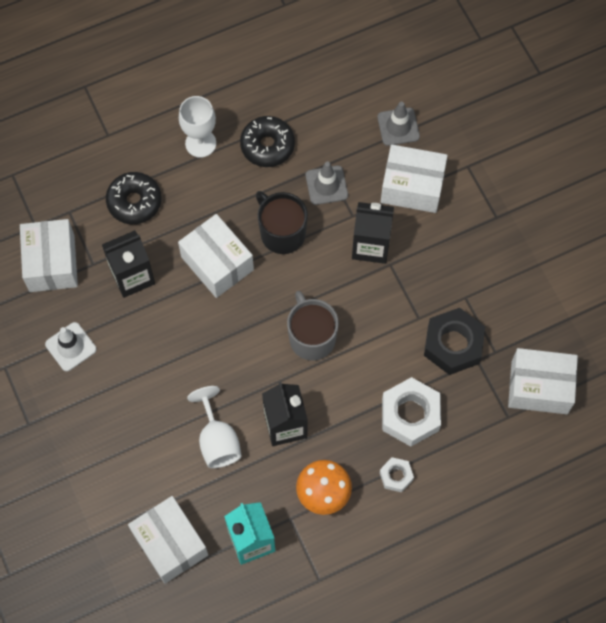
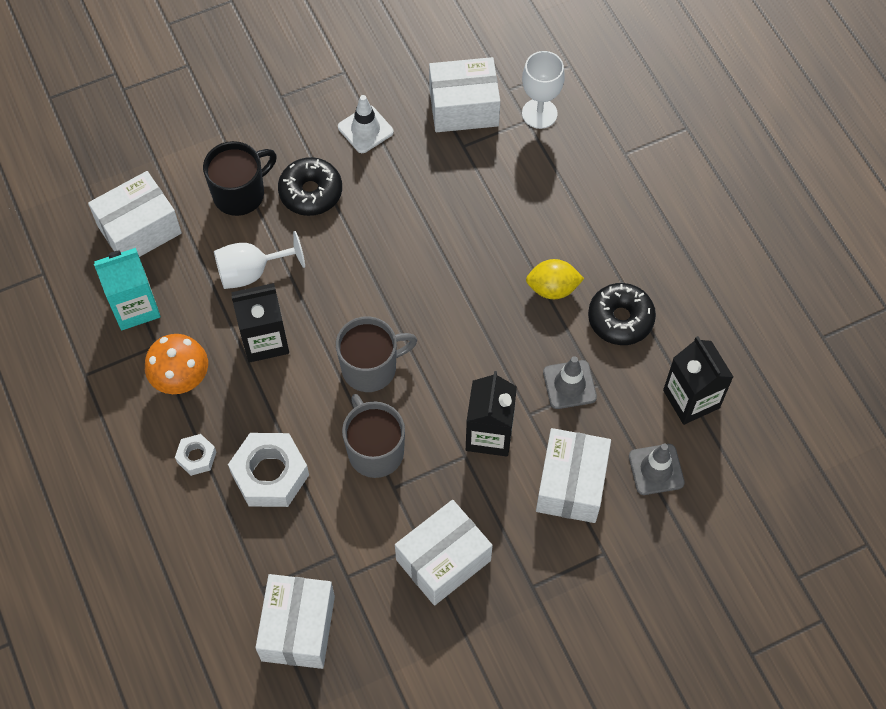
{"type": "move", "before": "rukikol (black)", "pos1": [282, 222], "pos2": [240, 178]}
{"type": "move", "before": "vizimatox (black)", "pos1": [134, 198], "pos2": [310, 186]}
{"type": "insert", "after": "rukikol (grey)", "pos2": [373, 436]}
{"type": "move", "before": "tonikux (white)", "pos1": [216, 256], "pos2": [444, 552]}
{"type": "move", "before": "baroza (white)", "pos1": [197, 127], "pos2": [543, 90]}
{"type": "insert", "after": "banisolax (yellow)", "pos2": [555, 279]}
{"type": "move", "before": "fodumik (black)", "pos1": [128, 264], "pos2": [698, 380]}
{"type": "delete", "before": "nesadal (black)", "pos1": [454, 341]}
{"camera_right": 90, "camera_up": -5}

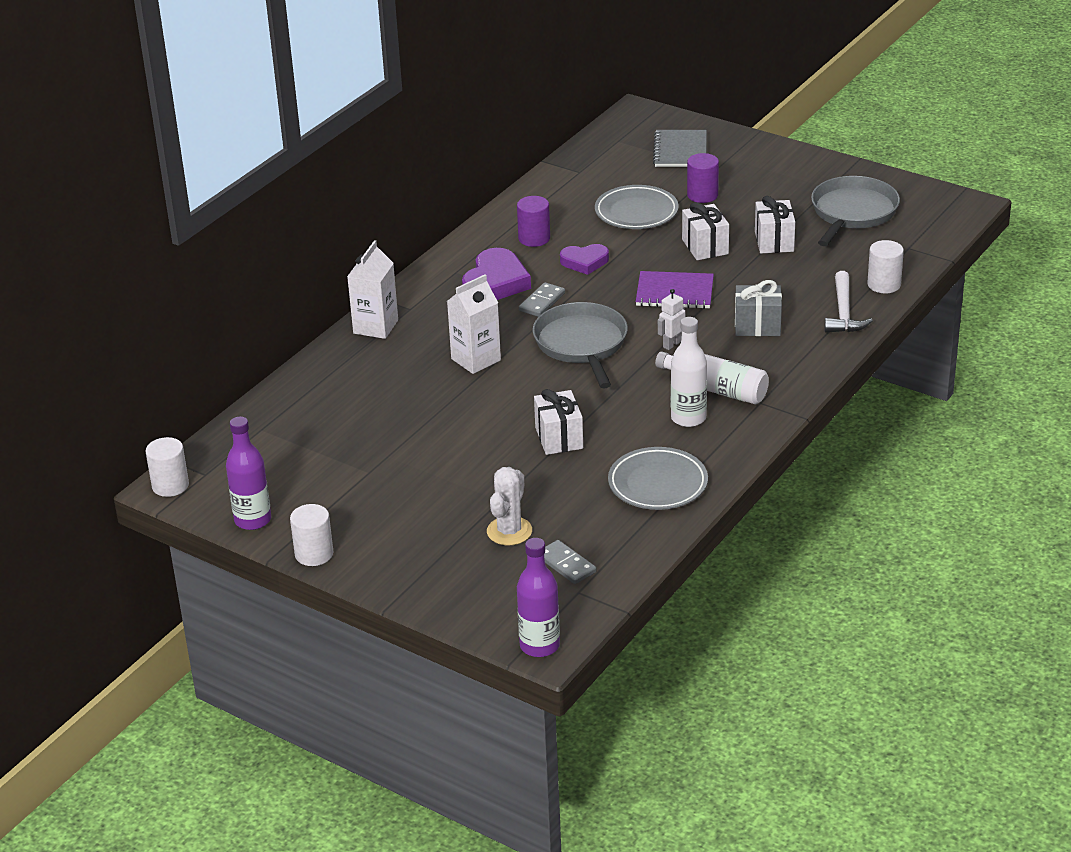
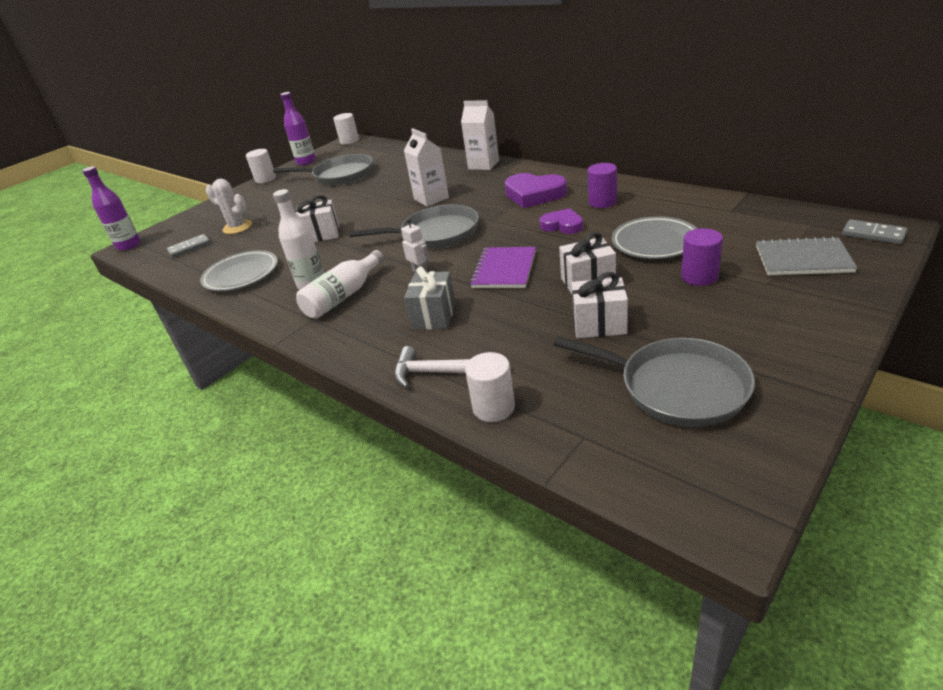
{"type": "insert", "after": "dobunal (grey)", "pos2": [323, 169]}
{"type": "rotate", "before": "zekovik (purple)", "pos1": [584, 259], "pos2": [561, 221], "turn": 120}
{"type": "move", "before": "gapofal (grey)", "pos1": [542, 299], "pos2": [874, 231]}
{"camera_right": 100, "camera_up": 0}

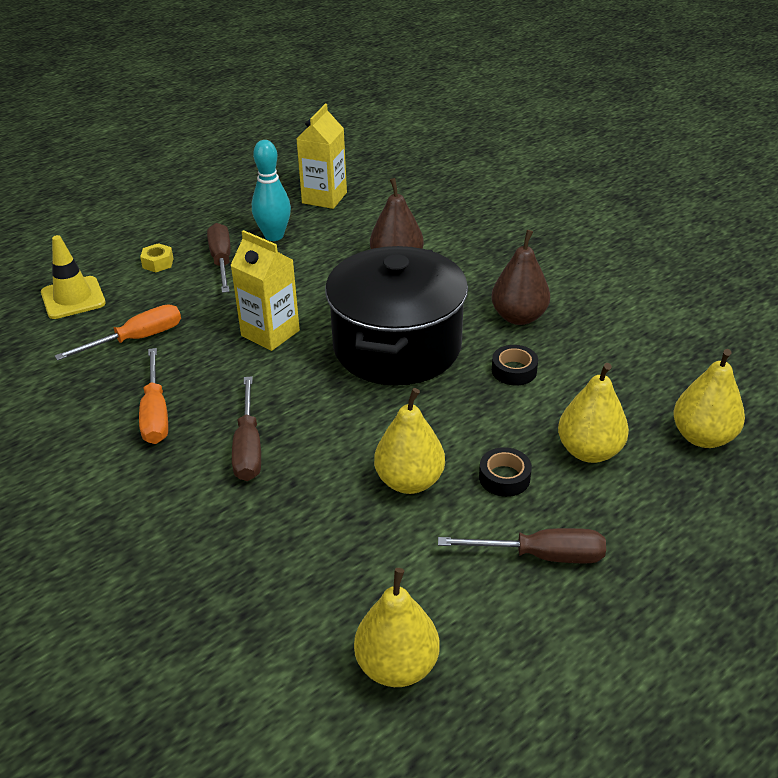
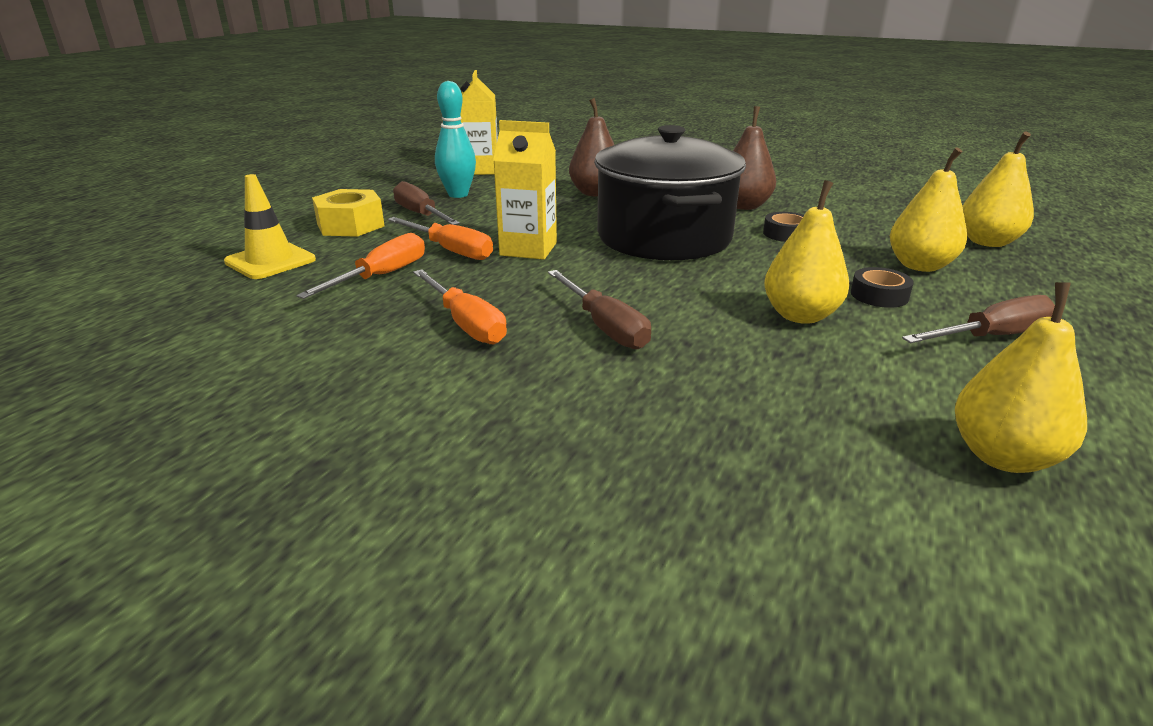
{"type": "resize", "before": "nesadal (yellow)", "pos1": [157, 257], "pos2": [348, 213], "scale": 1.86}
{"type": "insert", "after": "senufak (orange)", "pos2": [440, 238]}
{"camera_right": -25, "camera_up": -10}

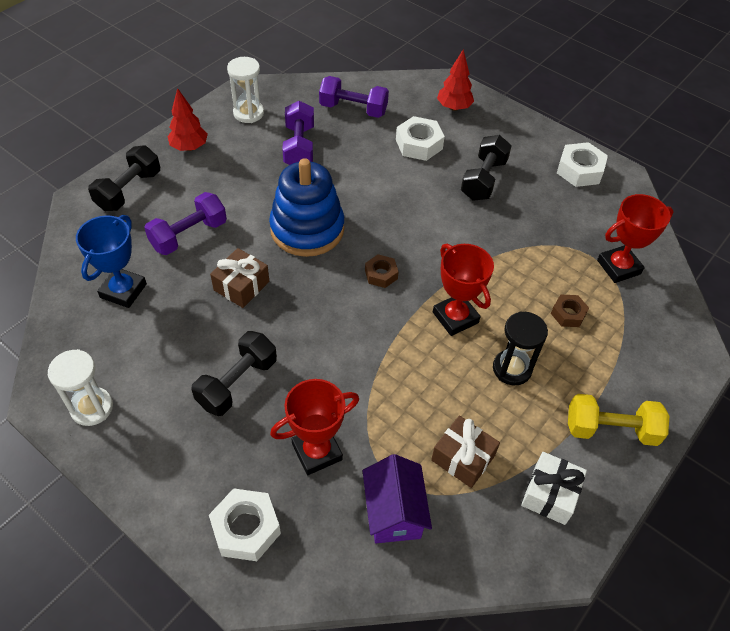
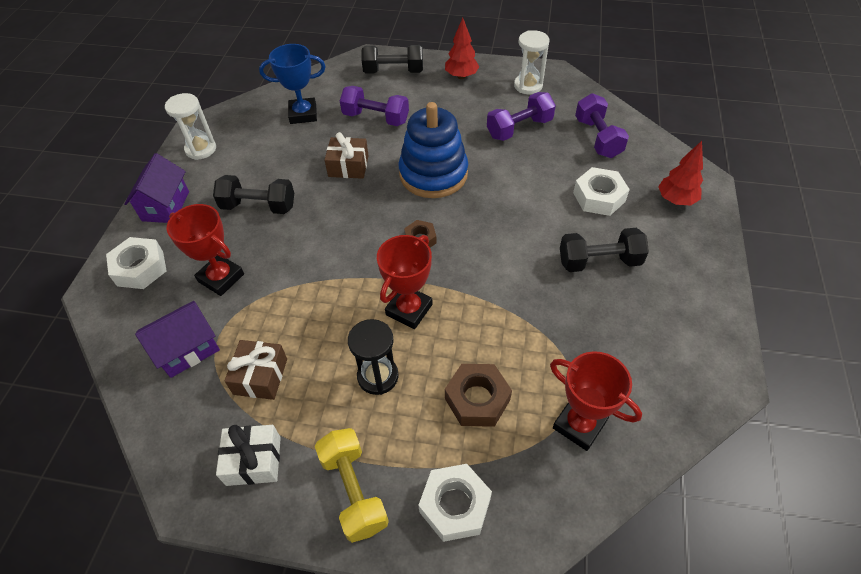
{"type": "insert", "after": "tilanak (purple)", "pos2": [156, 188]}
{"type": "move", "before": "nesadal (white)", "pos1": [582, 164], "pos2": [455, 503]}
{"type": "resize", "before": "nesadal (brown)", "pos1": [570, 311], "pos2": [478, 395], "scale": 1.62}
{"camera_right": 65, "camera_up": 0}

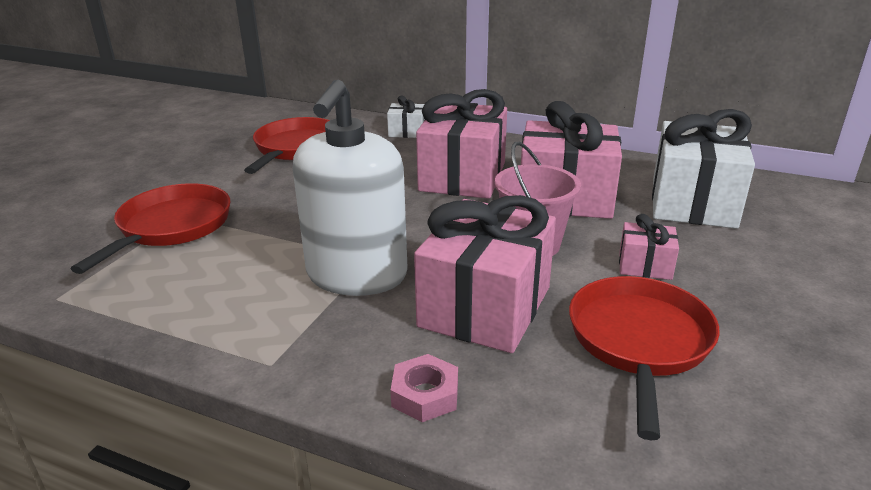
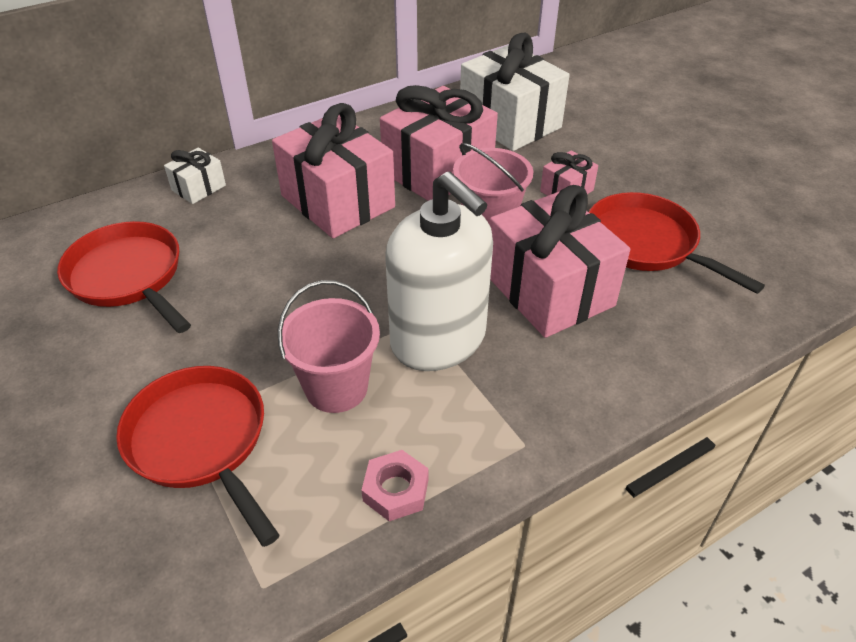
{"type": "insert", "after": "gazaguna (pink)", "pos2": [329, 346]}
{"type": "move", "before": "nesadal (pink)", "pos1": [424, 388], "pos2": [395, 485]}
{"camera_right": -55, "camera_up": 15}

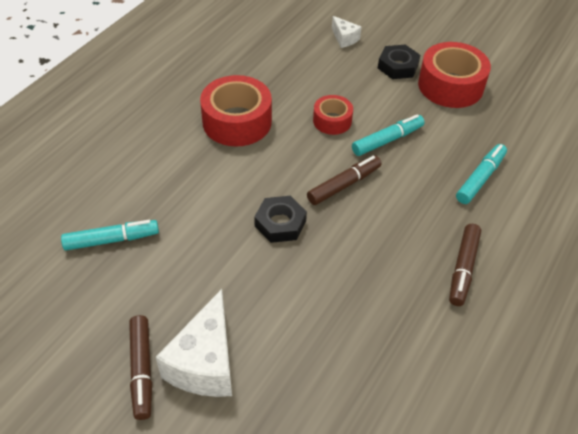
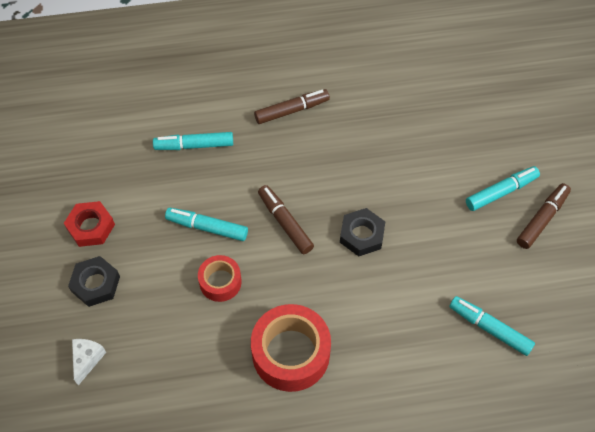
{"type": "replace", "before": "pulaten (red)", "after": "nesadal (red)", "pos1": [454, 75], "pos2": [89, 224]}
{"type": "rotate", "before": "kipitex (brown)", "pos1": [344, 180], "pos2": [286, 219], "turn": 45}
{"type": "replace", "before": "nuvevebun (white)", "after": "kipitex (turquoise)", "pos1": [194, 343], "pos2": [503, 188]}
{"camera_right": -130, "camera_up": 10}

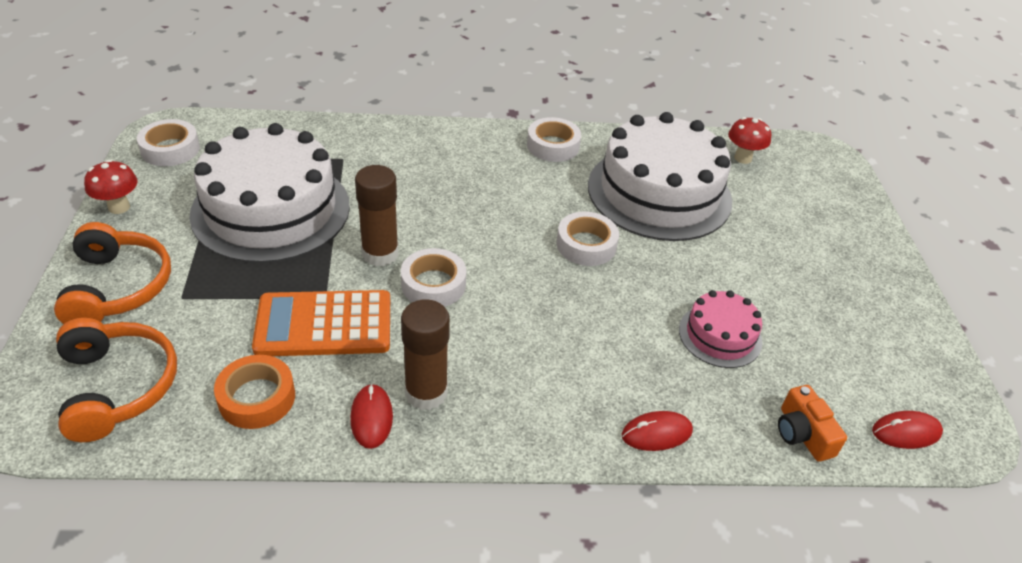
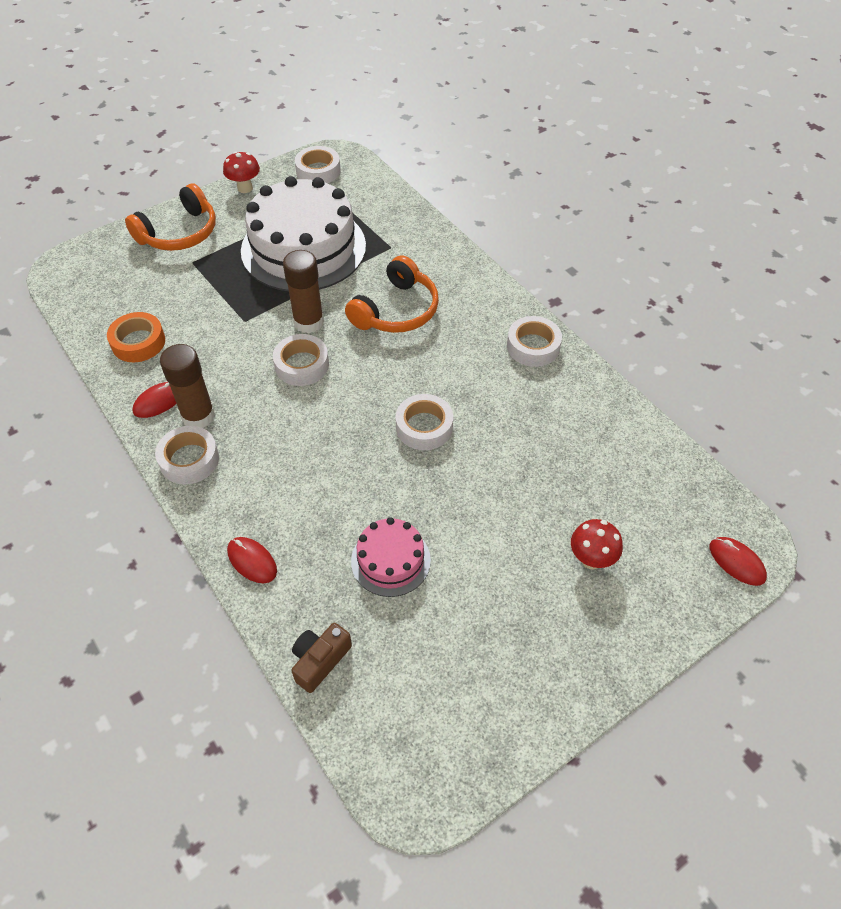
{"type": "insert", "after": "pulaten (white)", "pos2": [187, 455]}
{"type": "recolor", "before": "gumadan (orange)", "after": "gumadan (brown)", "pos1": [812, 423], "pos2": [321, 658]}
{"type": "move", "before": "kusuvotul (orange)", "pos1": [116, 380], "pos2": [392, 294]}
{"type": "move", "before": "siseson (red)", "pos1": [749, 140], "pos2": [597, 544]}
{"type": "move", "before": "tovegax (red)", "pos1": [907, 430], "pos2": [738, 561]}
{"type": "delete", "before": "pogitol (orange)", "pos1": [321, 323]}
{"type": "delete", "before": "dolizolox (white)", "pos1": [660, 176]}
{"camera_right": 60, "camera_up": 10}

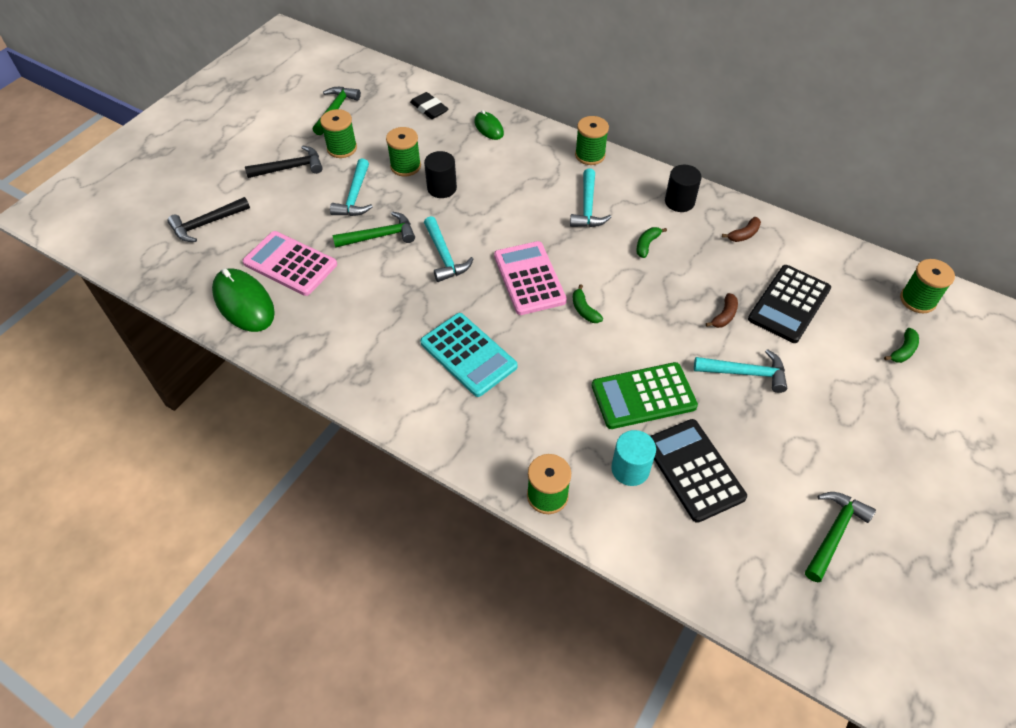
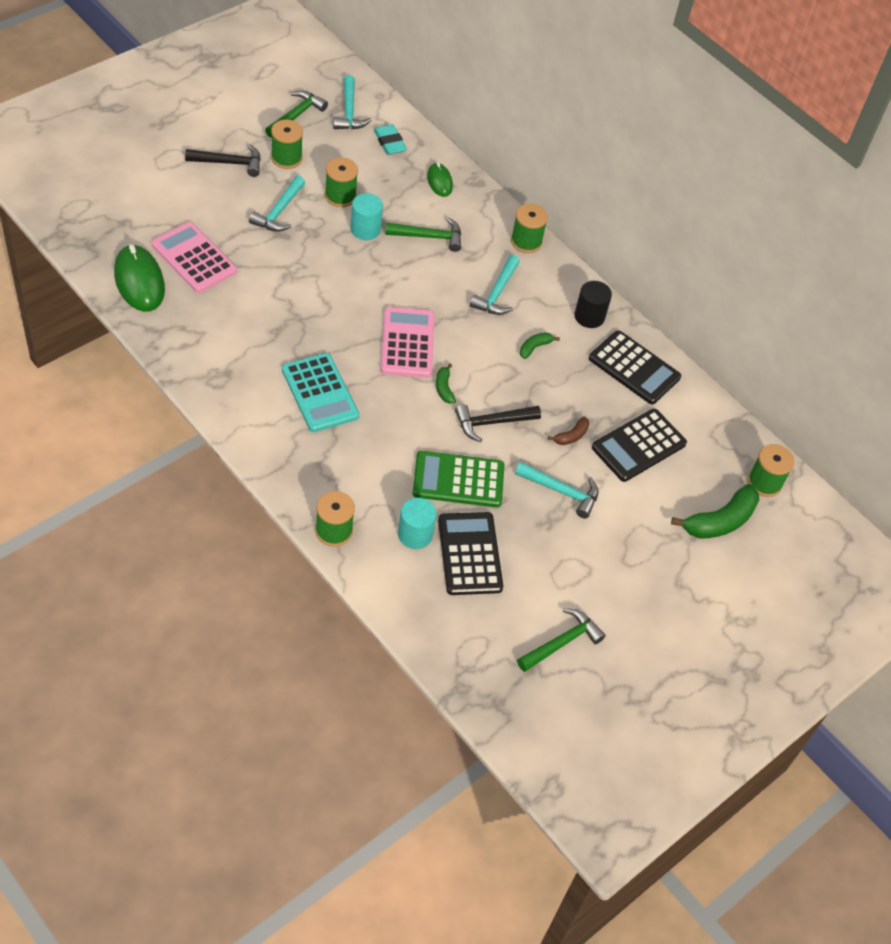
{"type": "move", "before": "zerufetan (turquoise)", "pos1": [448, 249], "pos2": [352, 102]}
{"type": "recolor", "before": "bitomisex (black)", "after": "bitomisex (turquoise)", "pos1": [440, 174], "pos2": [367, 216]}
{"type": "recolor", "before": "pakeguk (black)", "after": "pakeguk (turquoise)", "pos1": [429, 105], "pos2": [390, 139]}
{"type": "move", "before": "zerufetan (green)", "pos1": [374, 229], "pos2": [423, 234]}
{"type": "move", "before": "zerufetan (black)", "pos1": [208, 219], "pos2": [498, 423]}
{"type": "replace", "before": "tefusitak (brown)", "after": "pogitol (black)", "pos1": [741, 229], "pos2": [635, 367]}
{"type": "resize", "before": "tefusitak (green)", "pos1": [901, 345], "pos2": [715, 511], "scale": 1.98}
{"camera_right": 10, "camera_up": 0}

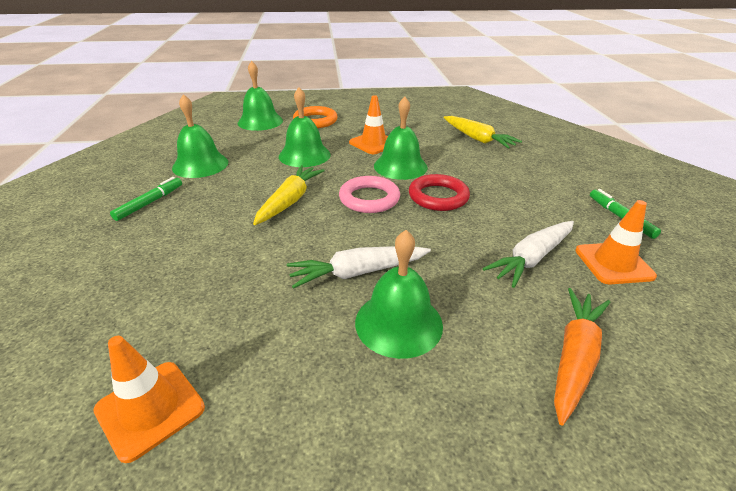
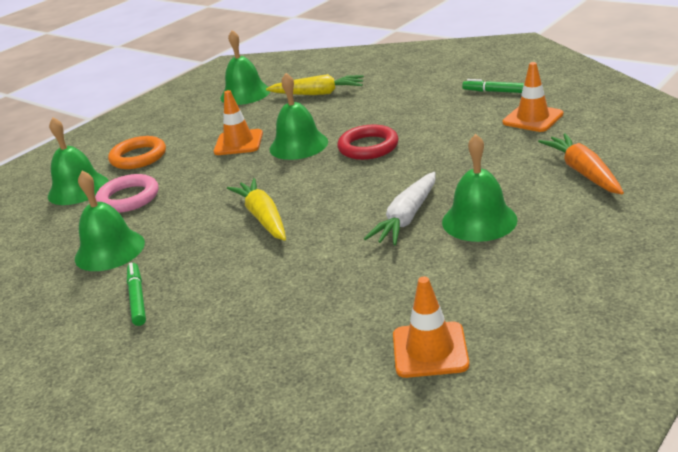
{"type": "move", "before": "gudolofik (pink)", "pos1": [369, 194], "pos2": [127, 193]}
{"type": "move", "before": "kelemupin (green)", "pos1": [305, 127], "pos2": [245, 67]}
{"type": "delete", "before": "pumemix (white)", "pos1": [528, 254]}
{"camera_right": -40, "camera_up": -5}

